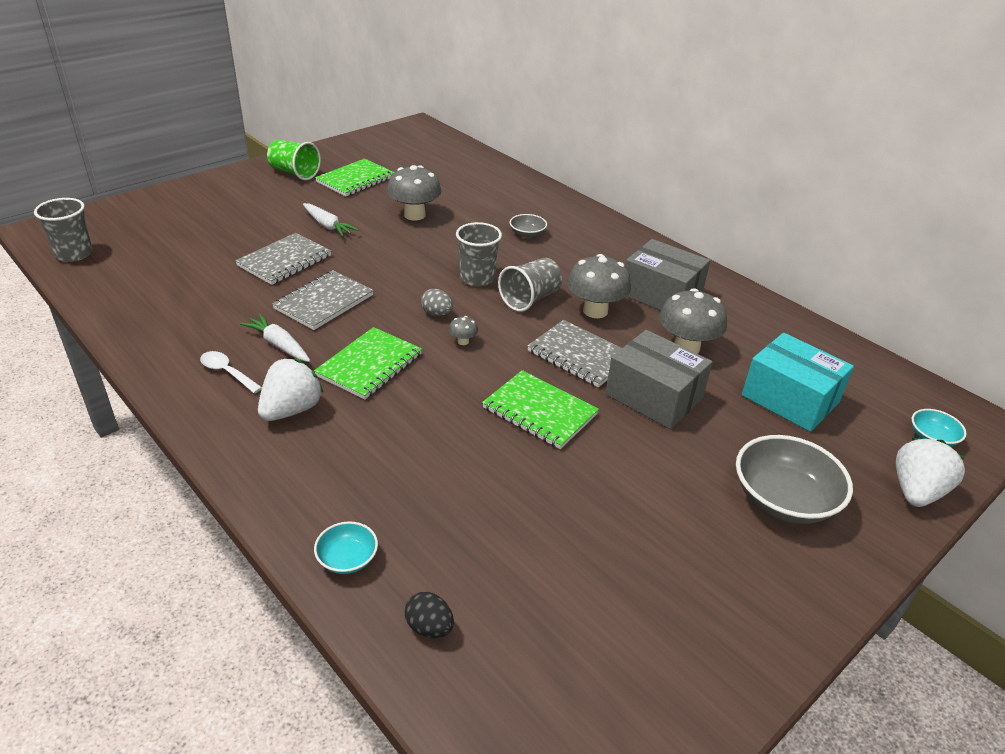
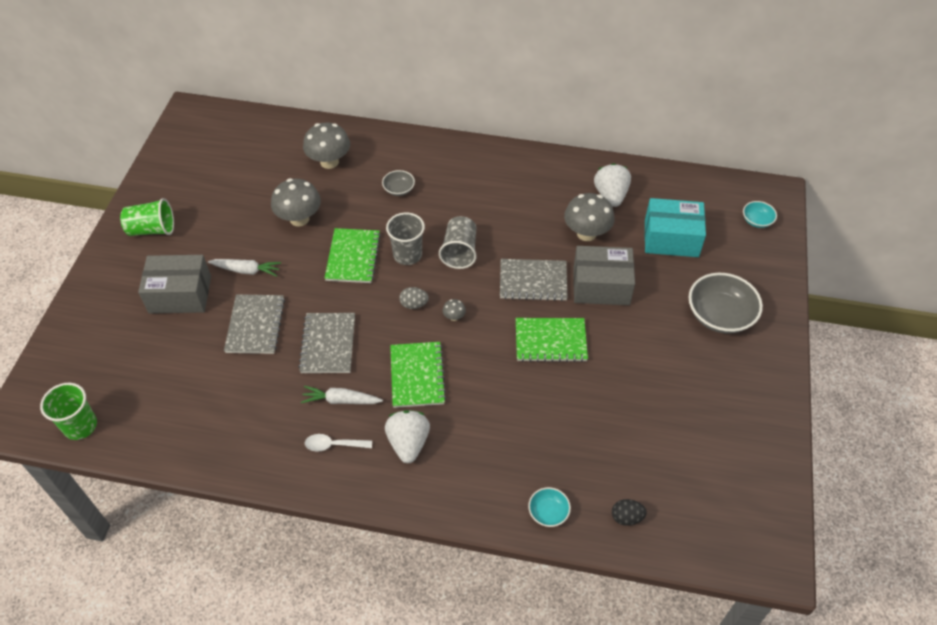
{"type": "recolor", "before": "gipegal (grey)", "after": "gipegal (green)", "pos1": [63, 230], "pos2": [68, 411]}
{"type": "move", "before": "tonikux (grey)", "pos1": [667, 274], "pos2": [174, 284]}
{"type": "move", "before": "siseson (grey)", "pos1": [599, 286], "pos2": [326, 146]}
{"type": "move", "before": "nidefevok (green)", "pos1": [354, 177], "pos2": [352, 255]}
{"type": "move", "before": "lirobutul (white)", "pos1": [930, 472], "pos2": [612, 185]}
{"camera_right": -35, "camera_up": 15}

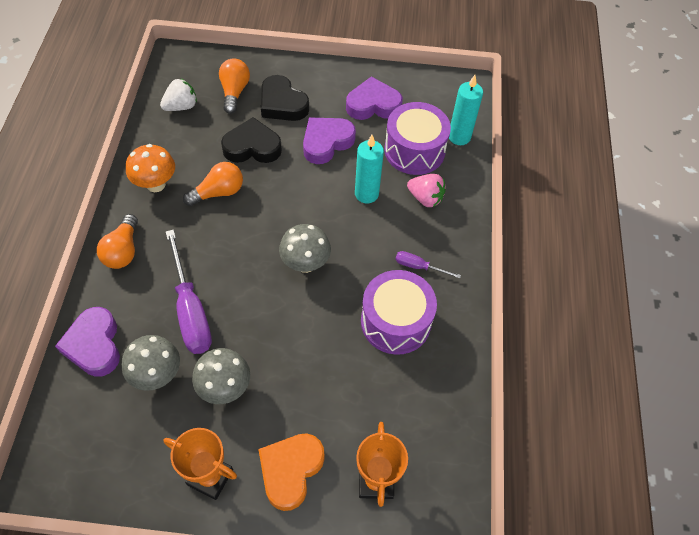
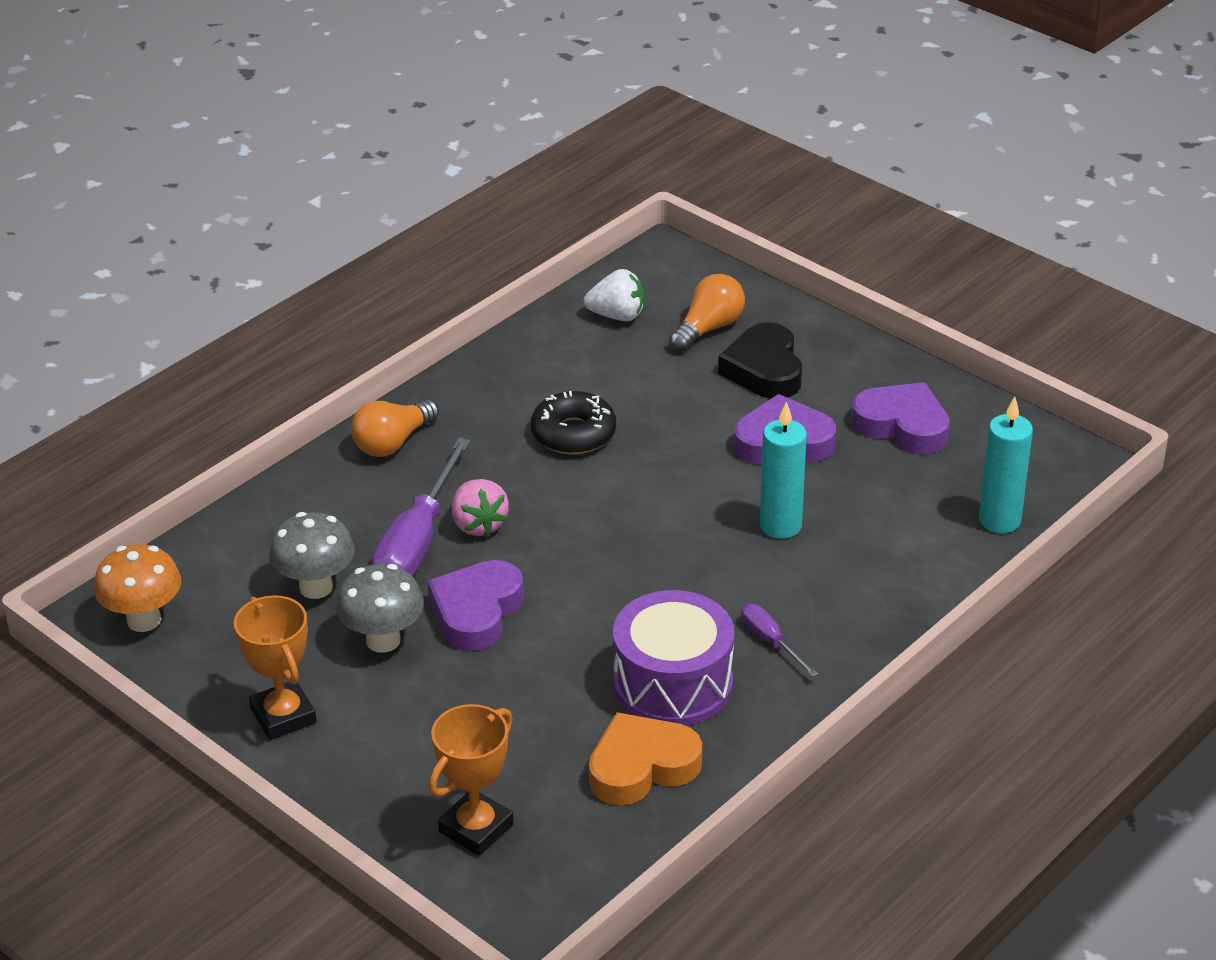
{"type": "move", "before": "siseson (orange)", "pos1": [150, 168], "pos2": [137, 588]}
{"type": "move", "before": "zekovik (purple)", "pos1": [87, 342], "pos2": [476, 605]}
{"type": "move", "before": "lirobutul (pink)", "pos1": [426, 190], "pos2": [480, 507]}
{"type": "replace", "before": "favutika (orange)", "after": "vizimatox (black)", "pos1": [213, 184], "pos2": [573, 422]}
{"type": "move", "before": "zekovik (orange)", "pos1": [291, 472], "pos2": [645, 758]}
{"type": "delete", "before": "zekovik (black)", "pos1": [251, 140]}
{"type": "delete", "before": "siseson (grey)", "pos1": [305, 248]}
{"type": "delete", "before": "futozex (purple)", "pos1": [417, 138]}
{"camera_right": 40, "camera_up": -20}

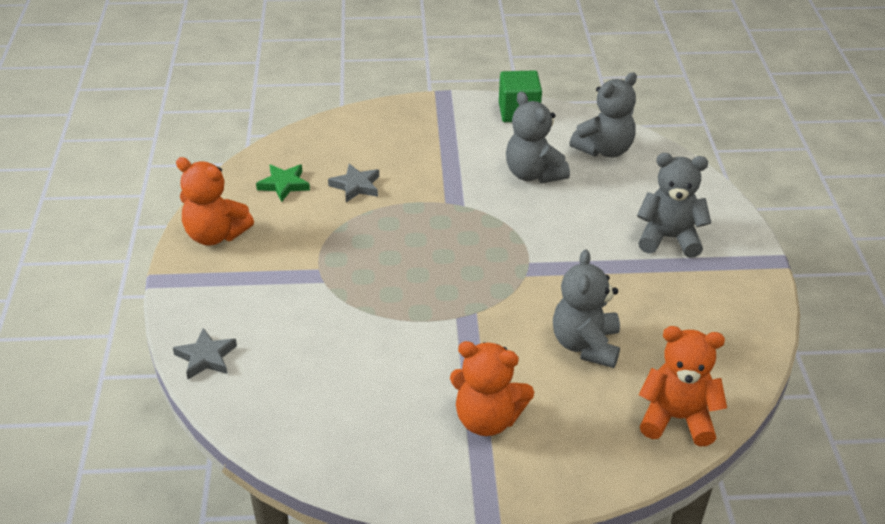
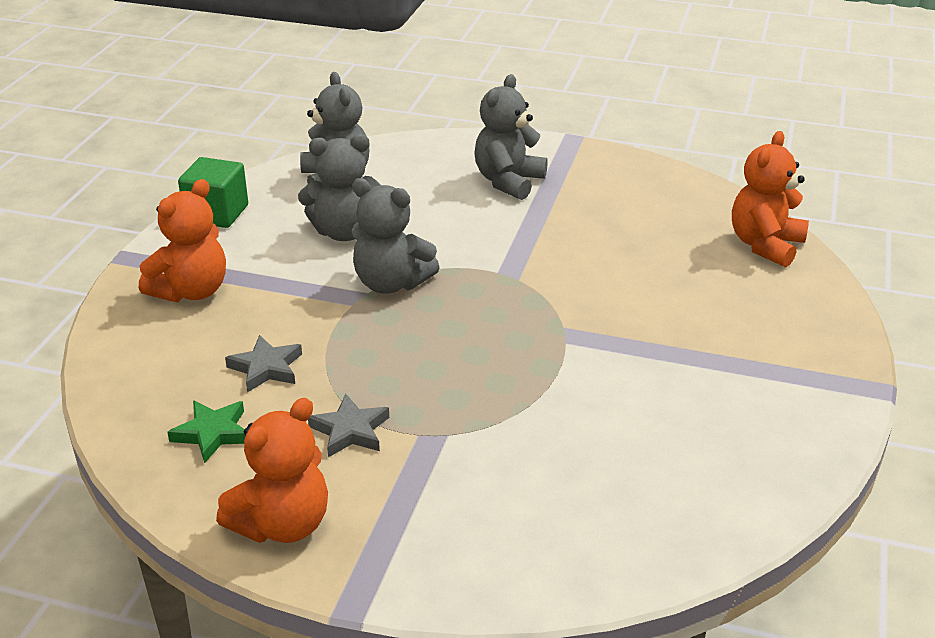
{"type": "move", "before": "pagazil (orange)", "pos1": [492, 388], "pos2": [182, 240]}
{"type": "move", "before": "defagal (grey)", "pos1": [205, 353], "pos2": [348, 425]}
{"type": "move", "before": "pagazil (grey)", "pos1": [586, 308], "pos2": [396, 236]}
{"camera_right": -70, "camera_up": -5}

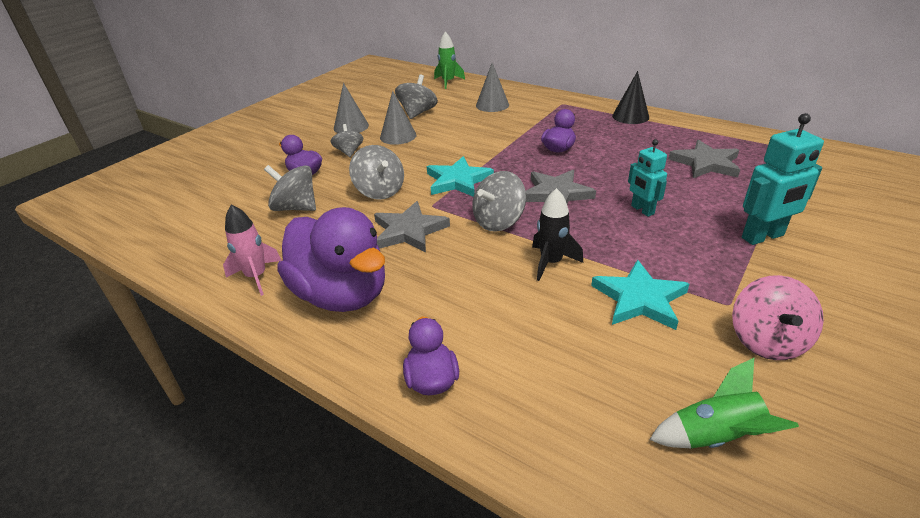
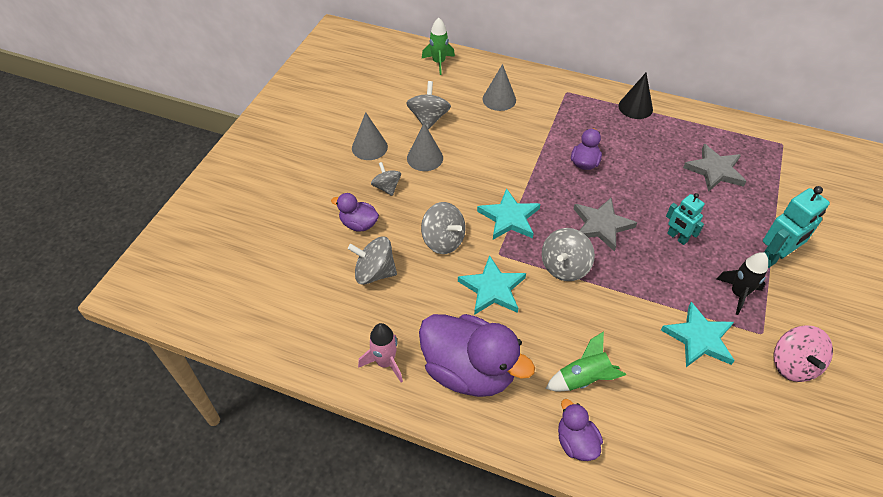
{"type": "recolor", "before": "defagal (grey)", "after": "defagal (turquoise)", "pos1": [412, 226], "pos2": [492, 285]}
{"type": "move", "before": "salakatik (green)", "pos1": [724, 403], "pos2": [586, 361]}
{"type": "move", "before": "salakatik (black)", "pos1": [557, 234], "pos2": [742, 283]}
{"camera_right": -15, "camera_up": 15}

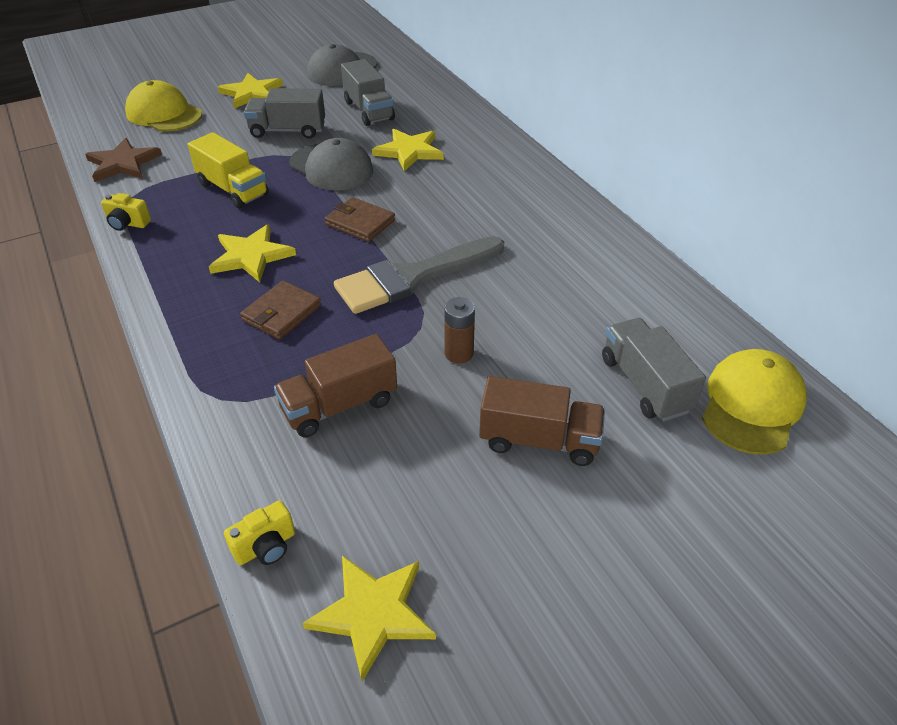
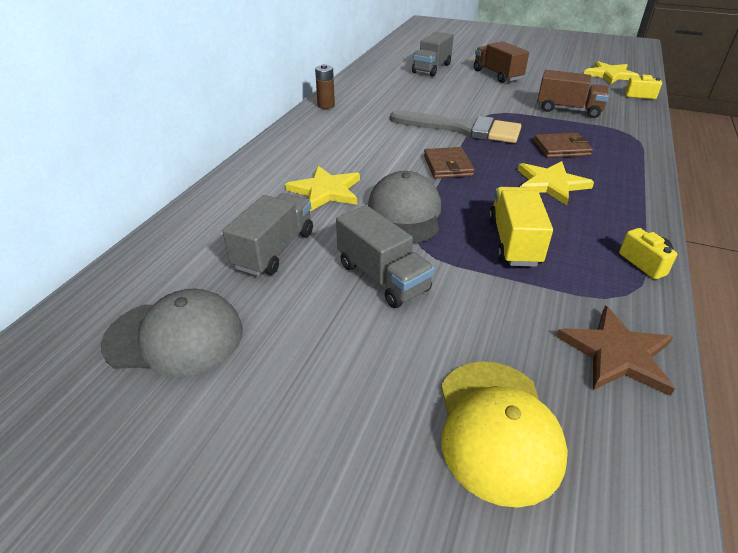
{"type": "move", "before": "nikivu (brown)", "pos1": [459, 330], "pos2": [325, 86]}
{"type": "delete", "before": "defagal (yellow)", "pos1": [250, 91]}
{"type": "delete", "before": "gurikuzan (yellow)", "pos1": [754, 402]}
{"camera_right": -130, "camera_up": -5}

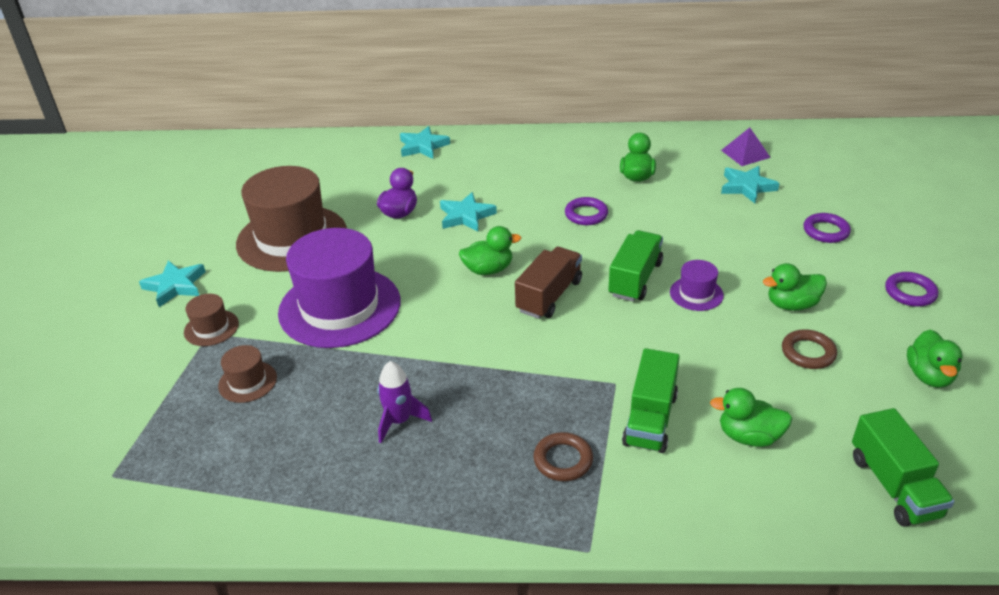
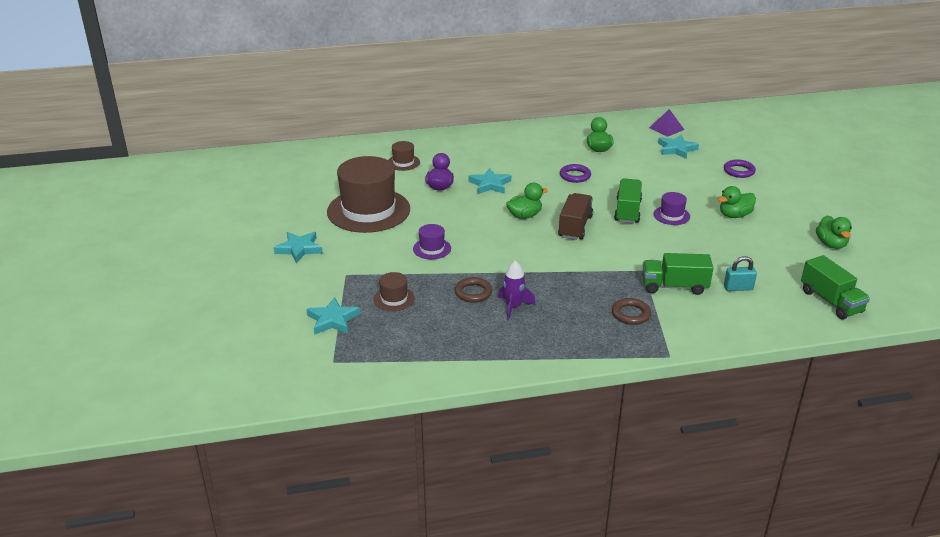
{"type": "move", "before": "defagal (turquoise)", "pos1": [425, 142], "pos2": [333, 316]}
{"type": "move", "before": "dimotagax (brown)", "pos1": [211, 320], "pos2": [404, 156]}
{"type": "resize", "before": "dimotagax (purple)", "pos1": [339, 288], "pos2": [432, 241], "scale": 0.43}
{"type": "move", "before": "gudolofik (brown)", "pos1": [809, 349], "pos2": [473, 290]}
{"type": "rotate", "before": "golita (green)", "pos1": [651, 400], "pos2": [677, 274], "turn": 90}
{"type": "replace", "before": "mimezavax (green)", "after": "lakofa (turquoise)", "pos1": [751, 417], "pos2": [740, 273]}
{"type": "delete", "before": "gudolofik (purple)", "pos1": [911, 289]}
{"camera_right": -15, "camera_up": -5}

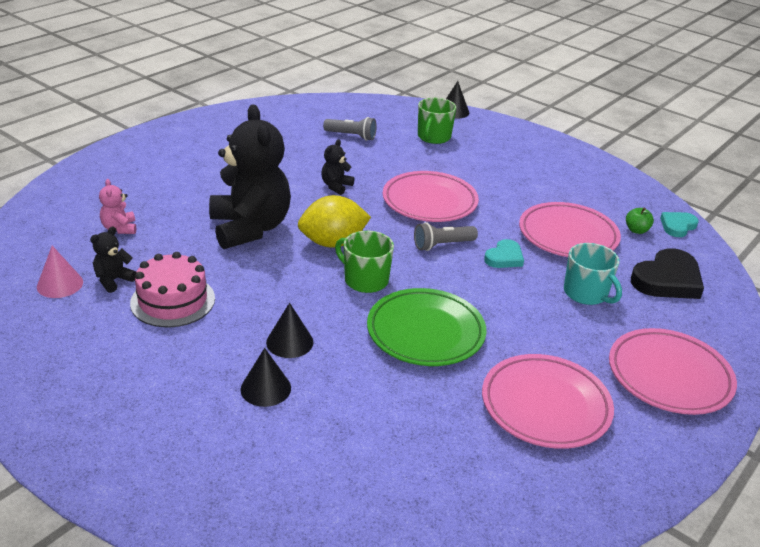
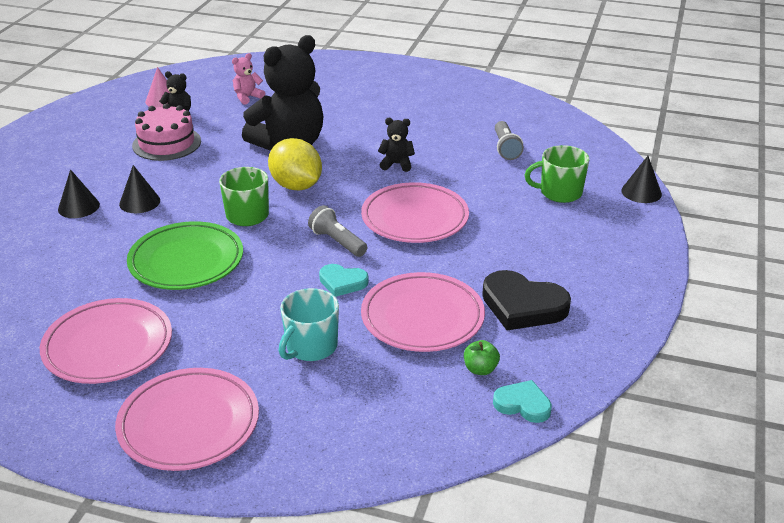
{"type": "move", "before": "zekovik (black)", "pos1": [667, 273], "pos2": [526, 300]}
{"camera_right": 70, "camera_up": 0}

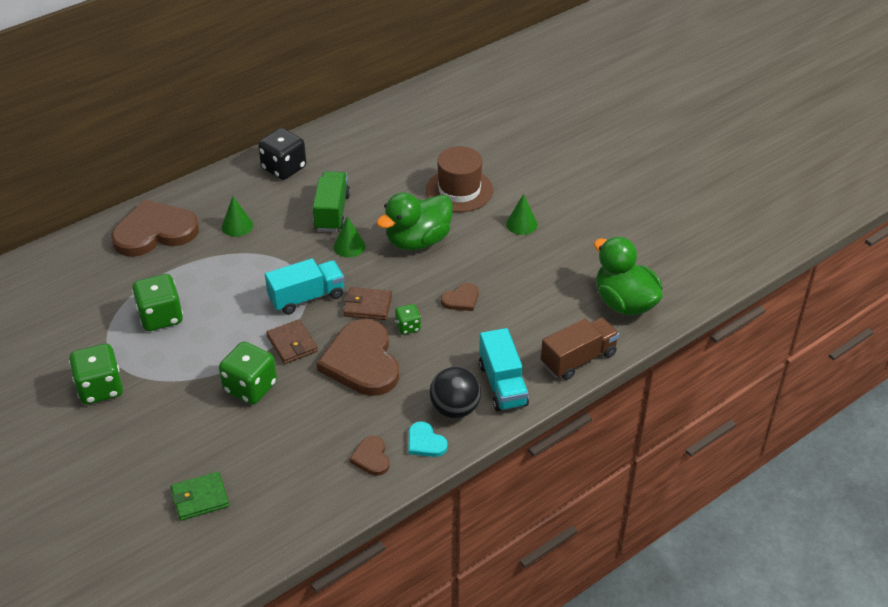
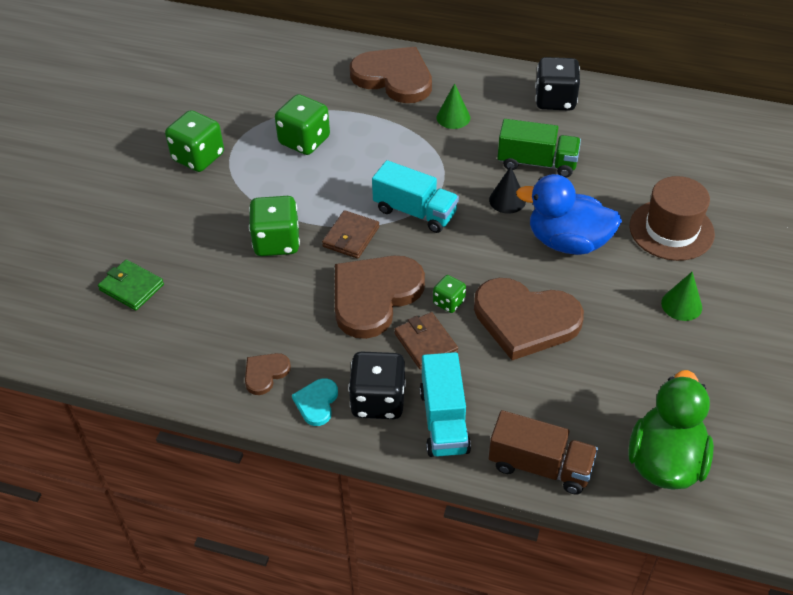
{"type": "replace", "before": "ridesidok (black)", "after": "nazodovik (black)", "pos1": [455, 392], "pos2": [377, 385]}
{"type": "move", "before": "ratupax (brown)", "pos1": [367, 303], "pos2": [426, 341]}
{"type": "rotate", "before": "golita (turquoise)", "pos1": [504, 369], "pos2": [445, 404], "turn": -45}
{"type": "resize", "before": "zekovik (brown)", "pos1": [460, 297], "pos2": [529, 319], "scale": 2.18}
{"type": "recolor", "before": "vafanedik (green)", "after": "vafanedik (black)", "pos1": [349, 237], "pos2": [507, 190]}
{"type": "rotate", "before": "golita (green)", "pos1": [331, 201], "pos2": [539, 148], "turn": 45}
{"type": "recolor", "before": "mimezavax (green)", "after": "mimezavax (blue)", "pos1": [414, 222], "pos2": [569, 214]}
{"camera_right": 55, "camera_up": 5}

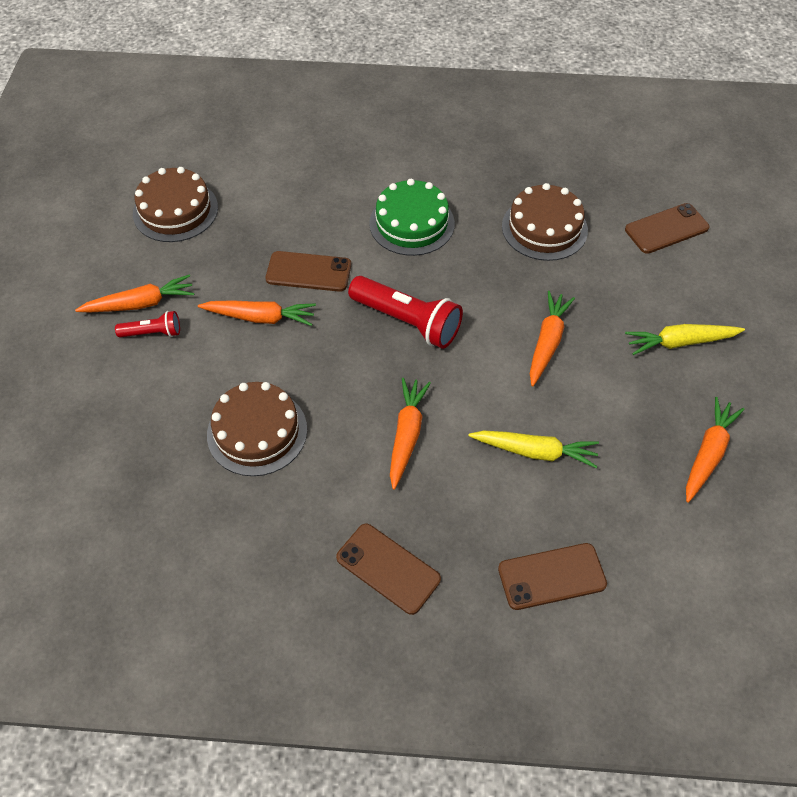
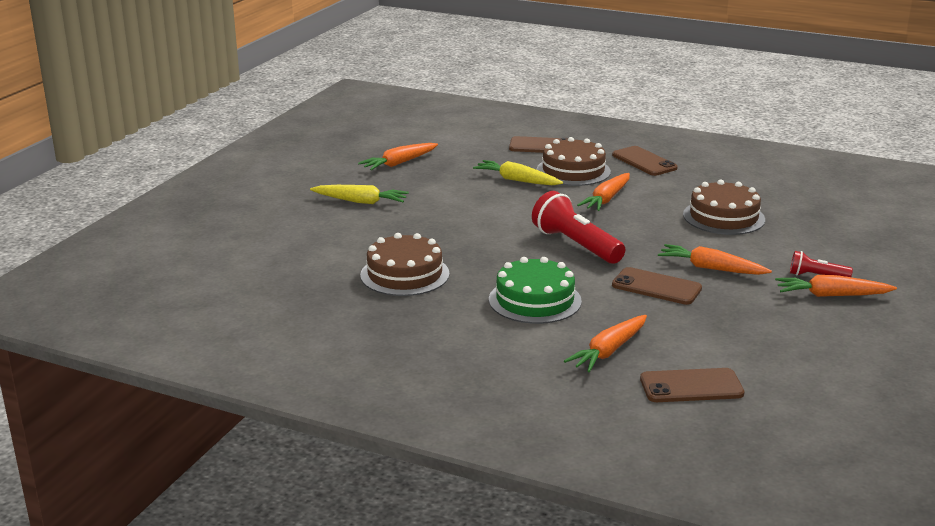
{"type": "move", "before": "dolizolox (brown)", "pos1": [175, 204], "pos2": [574, 161]}
{"type": "move", "before": "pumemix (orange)", "pos1": [552, 338], "pos2": [605, 343]}
{"type": "move", "before": "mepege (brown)", "pos1": [667, 228], "pos2": [692, 385]}
{"camera_right": -160, "camera_up": -30}

